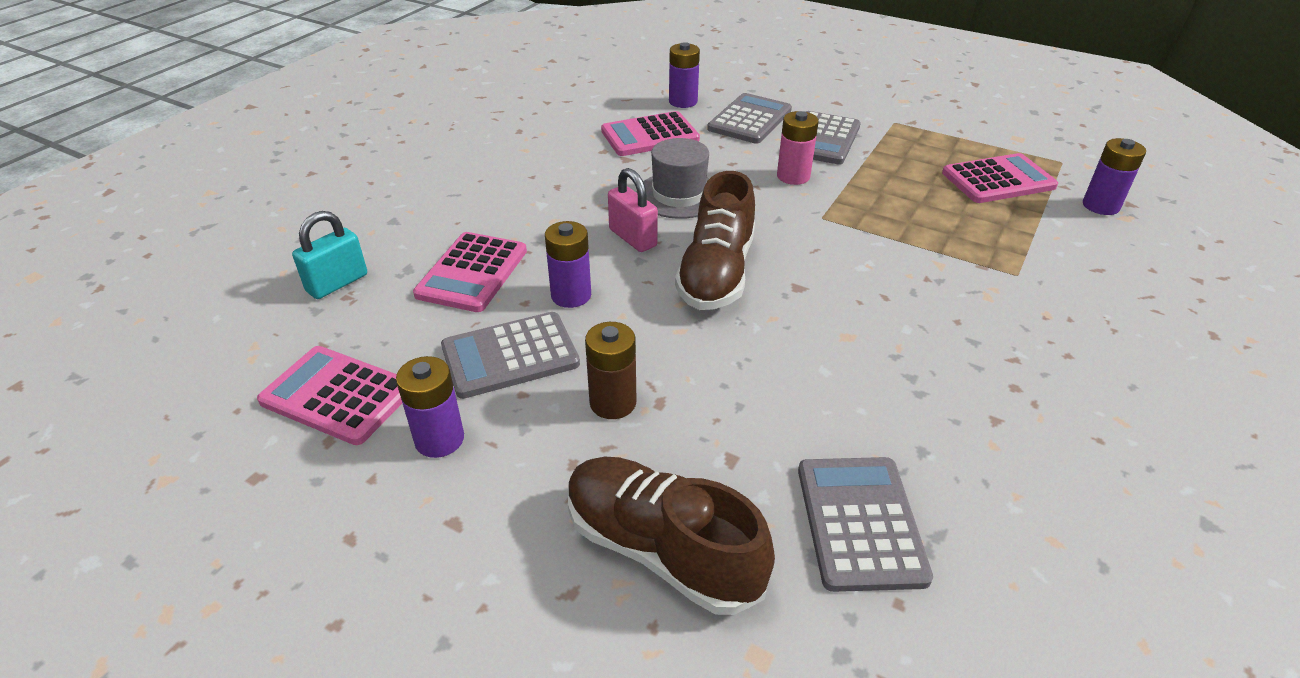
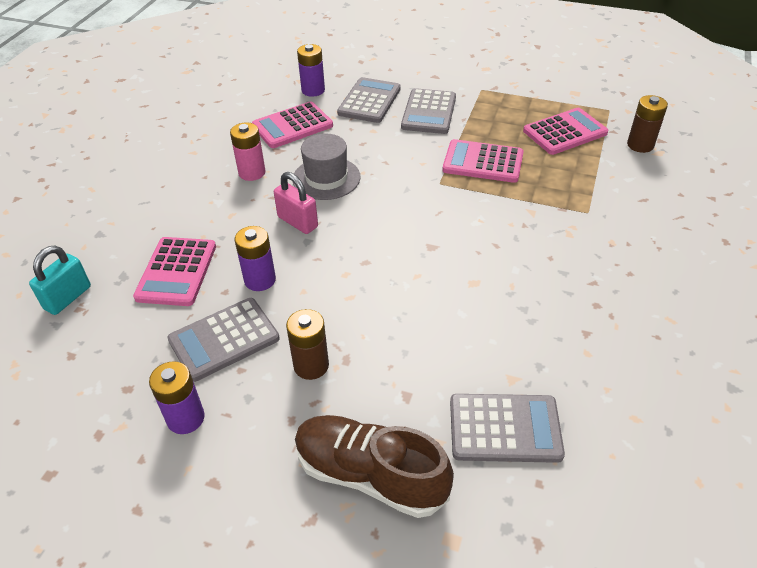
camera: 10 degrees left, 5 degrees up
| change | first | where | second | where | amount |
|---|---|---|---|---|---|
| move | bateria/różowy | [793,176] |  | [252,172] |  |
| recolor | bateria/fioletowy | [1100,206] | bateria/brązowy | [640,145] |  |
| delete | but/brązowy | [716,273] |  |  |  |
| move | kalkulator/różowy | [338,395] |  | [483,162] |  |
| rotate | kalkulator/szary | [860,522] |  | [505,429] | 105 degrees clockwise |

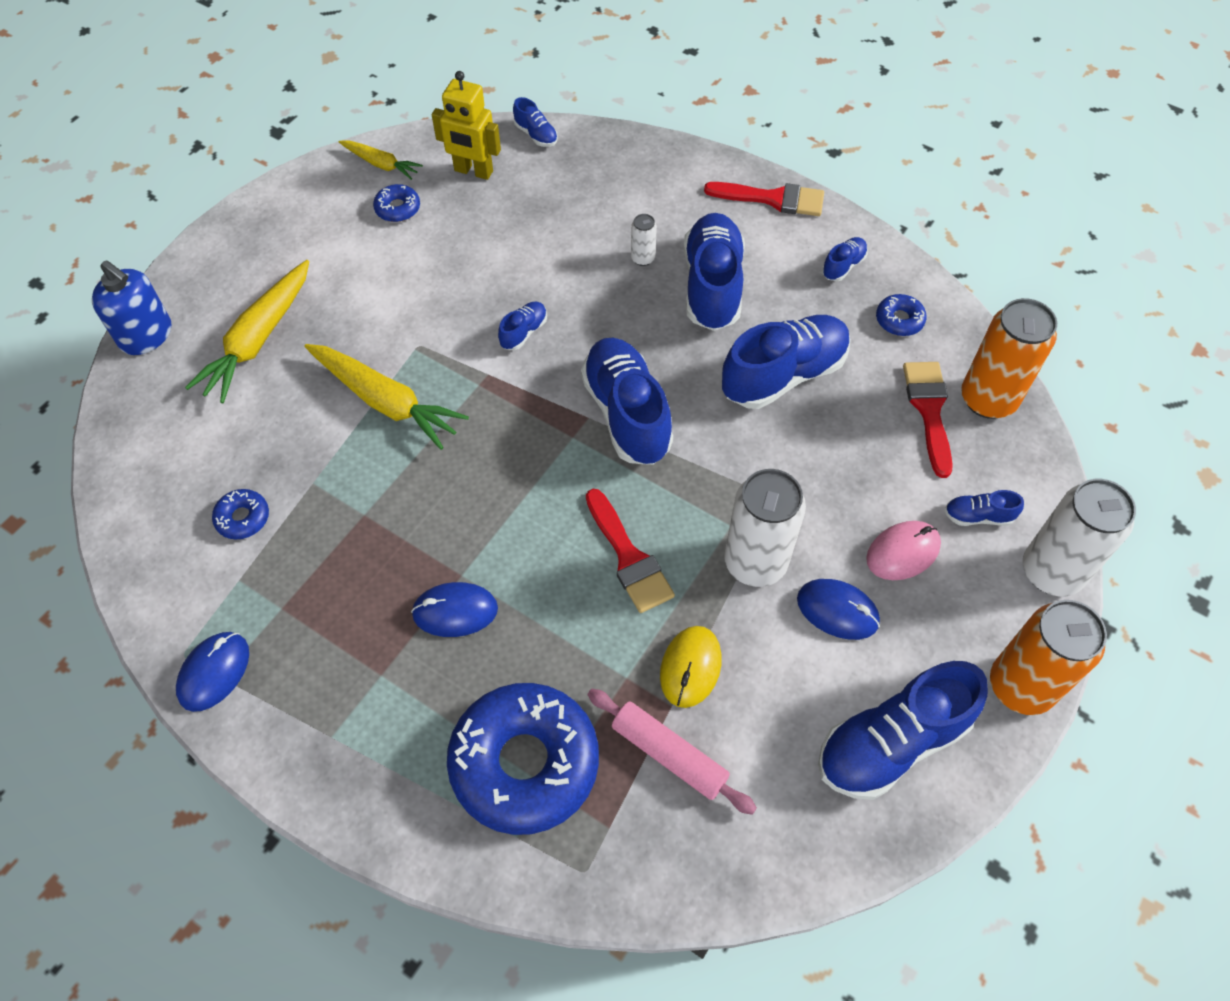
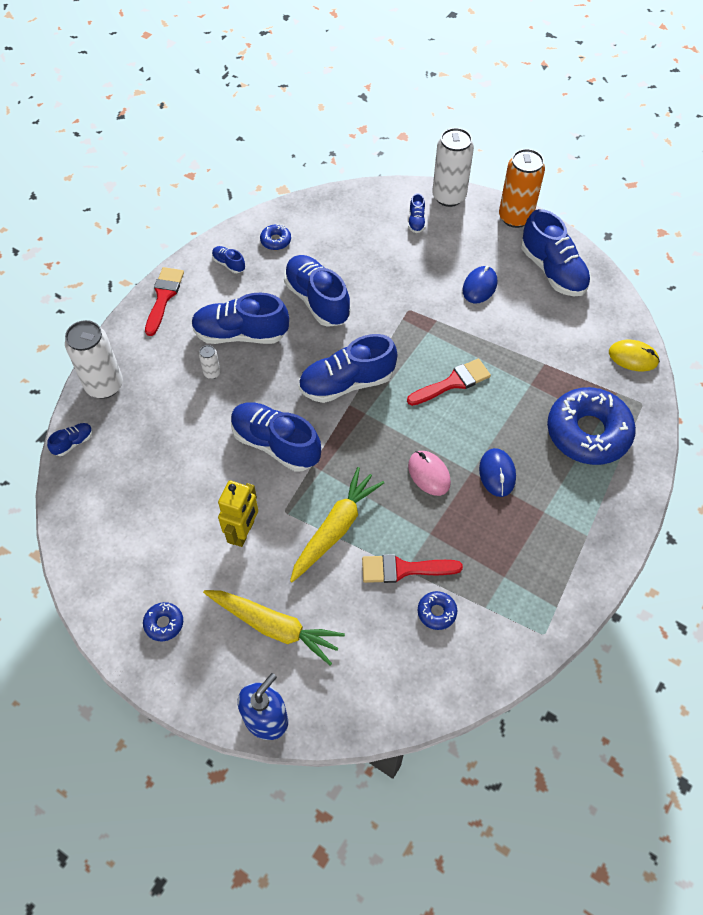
camera: 90 degrees left, 0 degrees up
| change | first | where | second | where | amount |
|---|---|---|---|---|---|
| move | robot/żółty | [473,171] |  | [243,532] |  |
| delete | marchewka/żółty | [381,164] |  |  |  |
| move | donut/niebieski | [398,208] |  | [164,623] |  |
| delete | puszka/pomarańczowy | [988,399] |  |  |  |
| resize | but/niebieski | [524,332] |  | [275,444] | x2.22 |
| move | pędzel/czerwony | [929,411] |  | [404,569] |  |
| move | puszka/biały | [755,562] |  | [104,385] |  |
| move | myszka/różowy | [903,552] |  | [429,474] |  |
| move | myszka/żółty | [690,667] |  | [633,357] |  |
| delete | myszka/niebieski | [214,672] |  |  |  |
| delete | wałek do ciasta/różowy | [669,754] |  |  |  |

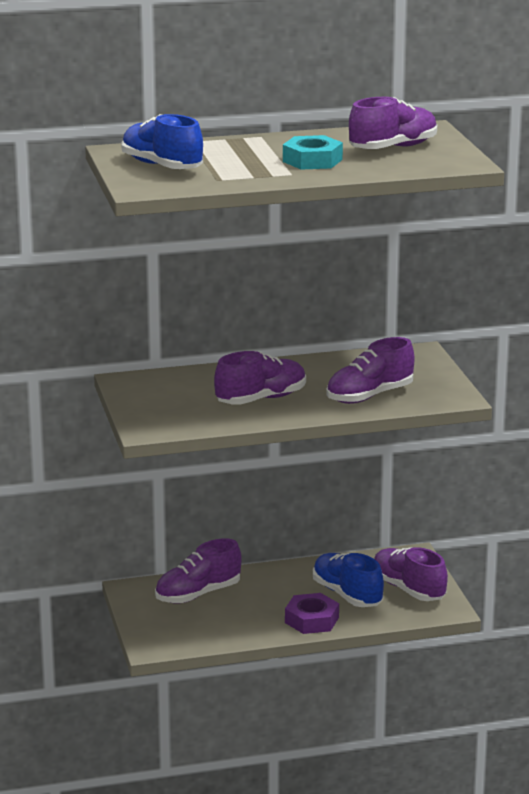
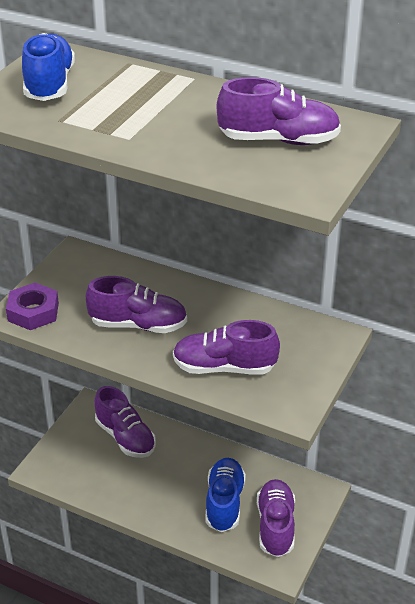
camera: 40 degrees right, 15 degrees up
| change | first | where | second | where | amount |
|---|---|---|---|---|---|
| delete | nakrętka/turkusowy | [312,160] |  |  |  |
| rotate | but/fioletowy | [198,594] |  | [125,437] | 135 degrees counterclockwise |
| move | nakrętka/fioletowy | [312,620] |  | [33,312] |  |

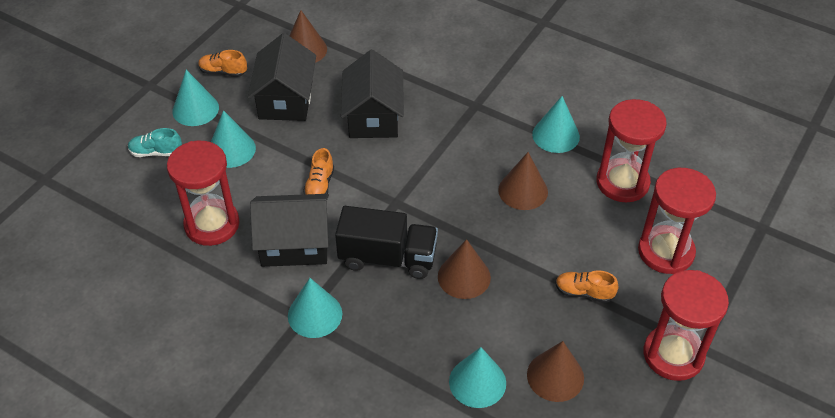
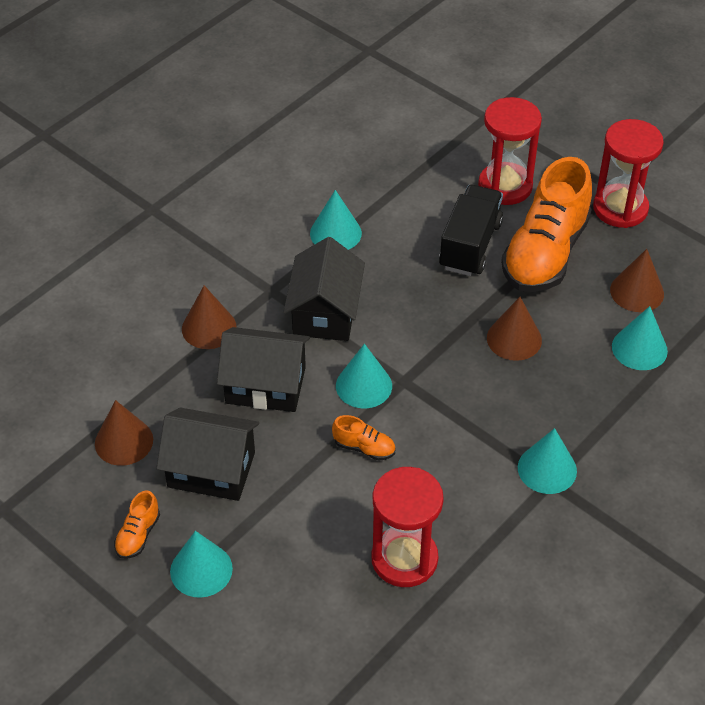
camera: 80 degrees left, 0 degrees up
| change | first | where | second | where | amount |
|---|---|---|---|---|---|
| delete | klepsydra/czerwony | [622,182] |  |  |  |
| move | stożek/turkusowy | [231,149] |  | [364,385] |  |
| delete | but/turkusowy | [156,152] |  |  |  |
| move | stożek/brązowy | [523,190] |  | [209,328] |  |
| move | domek/czarny | [294,244] |  | [325,312] |  |
| move | ciężarówka/czarny | [387,258] |  | [470,245] |  |
| resize | but/pomarańczowy | [584,292] |  | [545,253] | x2.46 |

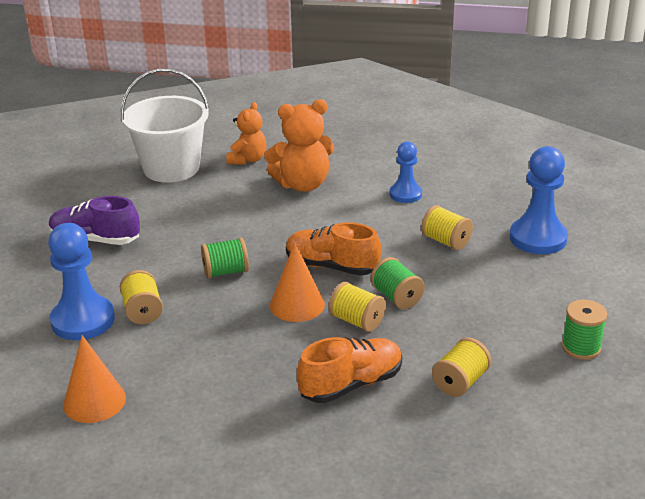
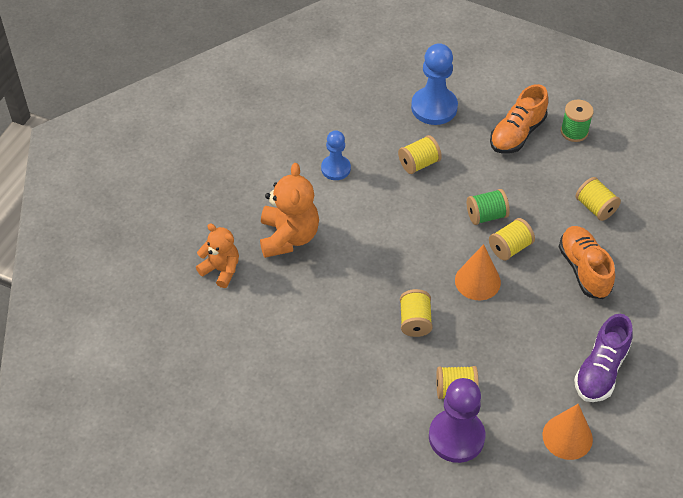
camera: 75 degrees left, 20 degrees up
| change | first | where | second | where | amount |
|---|---|---|---|---|---|
| delete | wiadro/biały | [171,168] |  |  |  |
| move | but/fioletowy | [95,240] |  | [601,370] |  |
| move | but/pomarańczowy | [331,266] |  | [517,133] |  |
| recolor | pionek/niebieski | [83,320] | pionek/fioletowy | [456,437] |  |
| recolor | szpulka/zielony | [226,272] | szpulka/żółty | [415,321] |  |

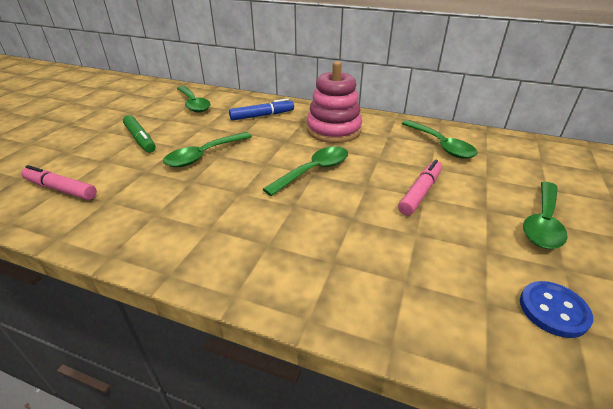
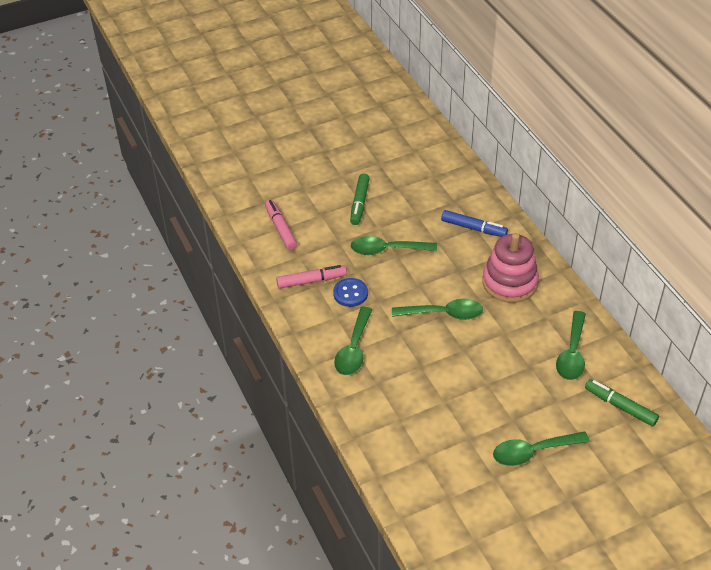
camera: 45 degrees right, 10 degrees up
| change | first | where | second | where | amount |
|---|---|---|---|---|---|
| move | łyżka/zielony | [194,104] |  | [354,349] |  |
| move | flamaster/różowy | [420,192] |  | [311,281] |  |
| move | guzik/niebieski | [553,310] |  | [350,293] |  |
| insert |  |  | flamaster/zielony | [620,406] |  |

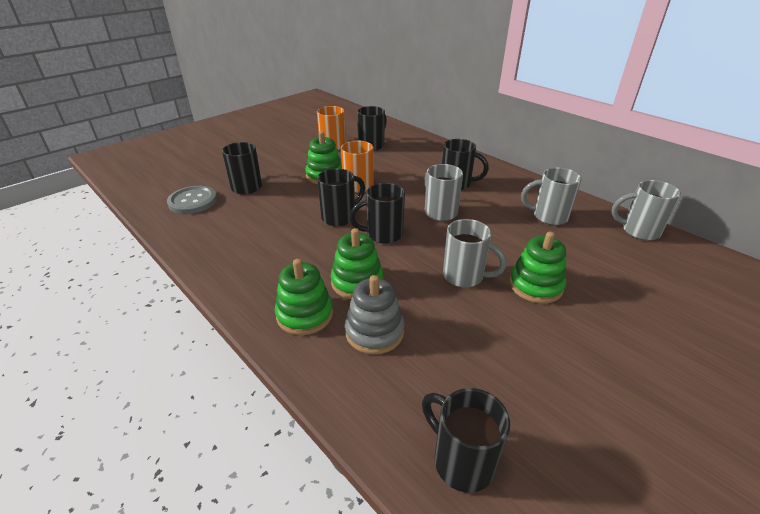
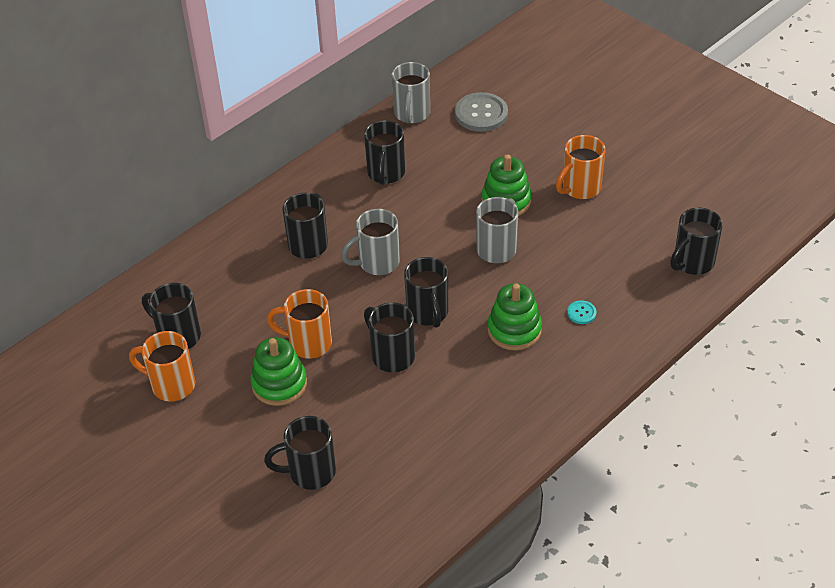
camera: 90 degrees left, 10 degrees up
| change | first | where | second | where | amount |
|---|---|---|---|---|---|
| recolor | kubek/szary | [548,217] | kubek/czarny | [386,174] |  |
| move | guzik/szary | [192,201] |  | [481,114] |  |
| delete | zabawka nakładanka/zielony | [304,314] |  |  |  |
| replace | zabawka nakładanka/szary | [374,332] | guzik/turkusowy | [581,313] |  |
| insert |  |  | kubek/pomarańczowy | [580,188] |  |

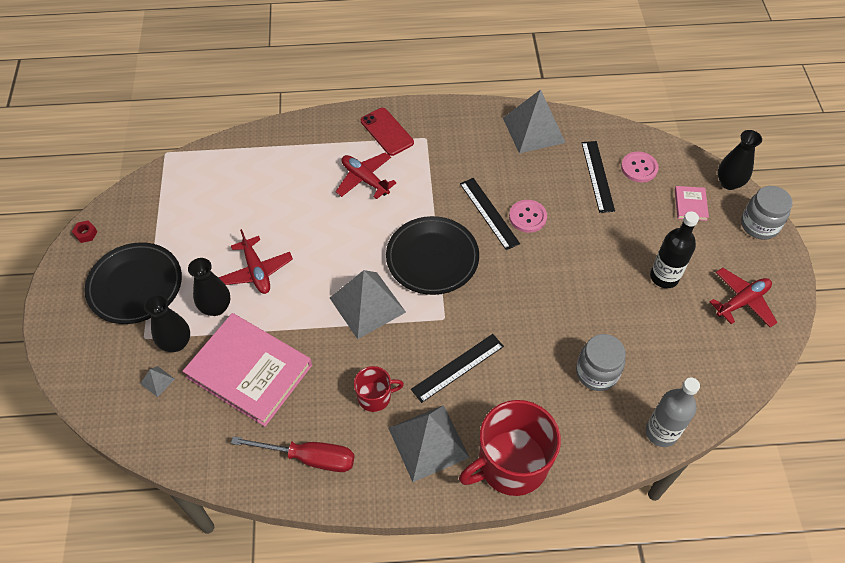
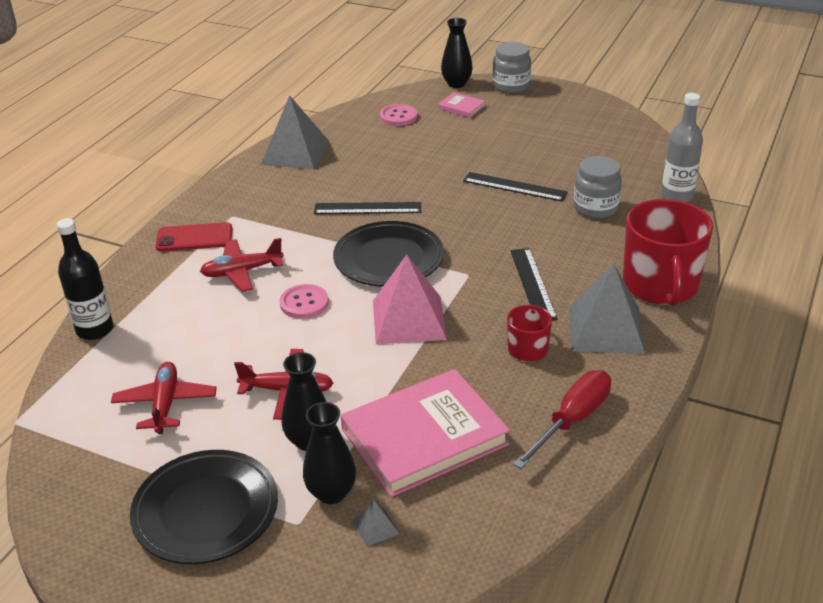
camera: 60 degrees left, 20 degrees down
| change | first | where | second | where | amount |
|---|---|---|---|---|---|
| move | linijka/czarny | [597,176] |  | [514,187] |  |
| move | guzik/różowy | [527,217] |  | [304,303] |  |
| move | butelka/czarny | [664,277] |  | [95,330] |  |
| delete | nakrętka/czerwony | [86,234] |  |  |  |
| move | samolot/czerwony | [742,301] |  | [165,404] |  |
| recolor | piramida/szary | [367,305] | piramida/różowy | [409,319] |  |

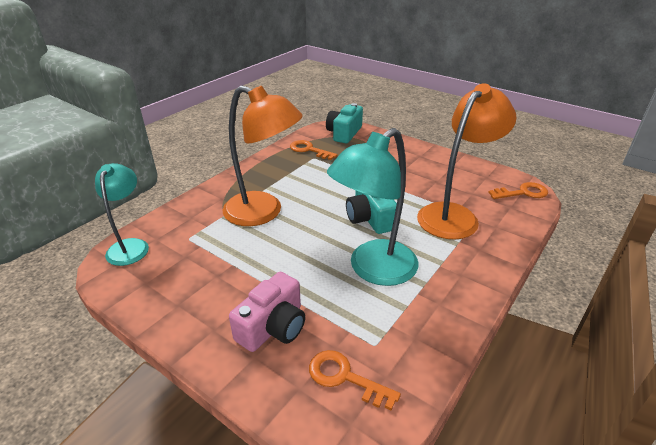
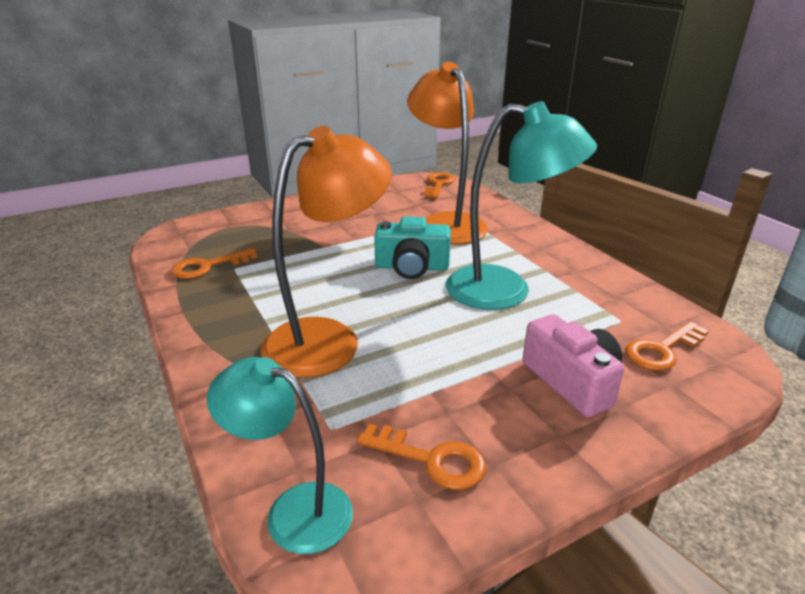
camera: 65 degrees left, 5 degrees down
| change | first | where | second | where | amount |
|---|---|---|---|---|---|
| delete | aparat fotograficzny/turkusowy | [344,133] |  |  |  |
| rotate | lampka/turkusowy | [373,270] |  | [506,290] | 60 degrees counterclockwise |
| insert |  |  | klucz/pomarańczowy | [432,460] |  |

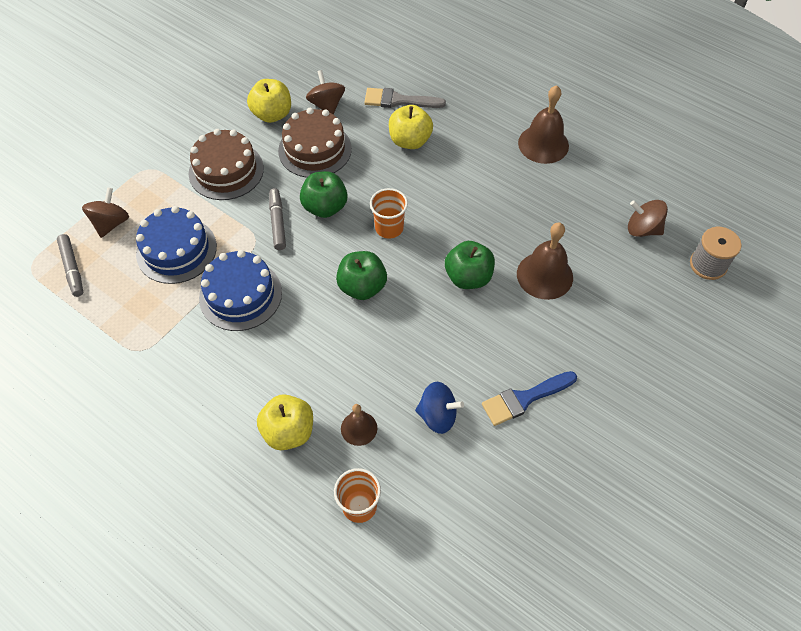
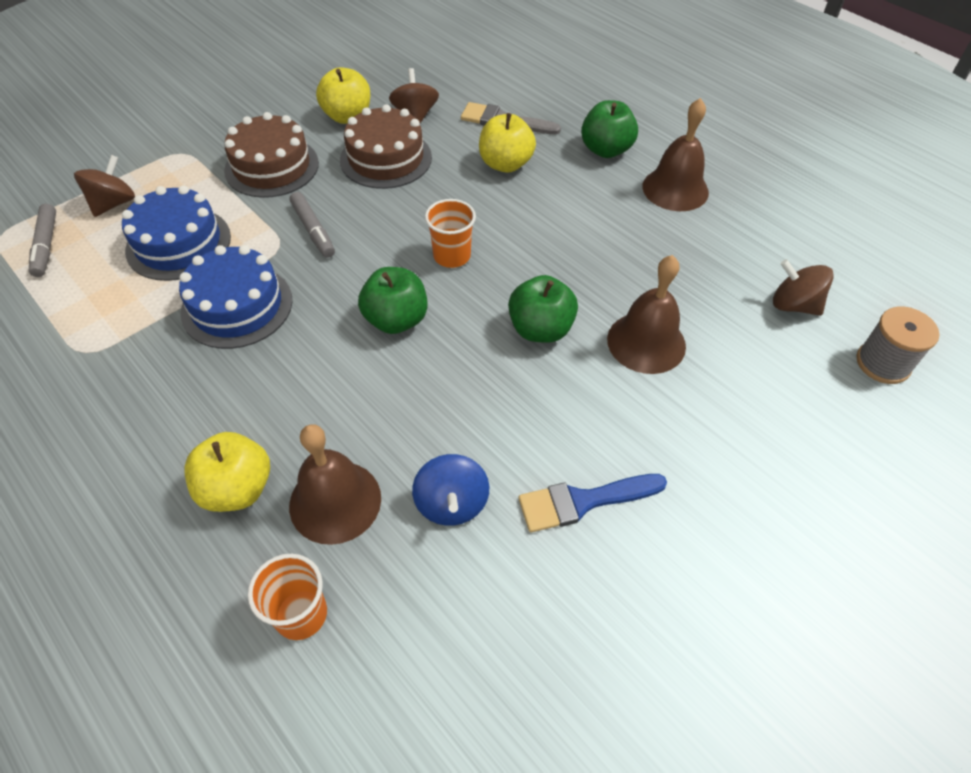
camera: 10 degrees right, 5 degrees down
| change | first | where | second | where | amount |
|---|---|---|---|---|---|
| move | jabłko/zielony | [325,207] |  | [606,150] |  |
| rotate | flamaster/szary | [277,222] |  | [313,230] | 150 degrees clockwise |
| rotate | bączek/niebieski | [437,415] |  | [451,503] | 60 degrees clockwise |
| resize | dzwonek/brązowy | [359,428] |  | [335,501] | x1.72 |

